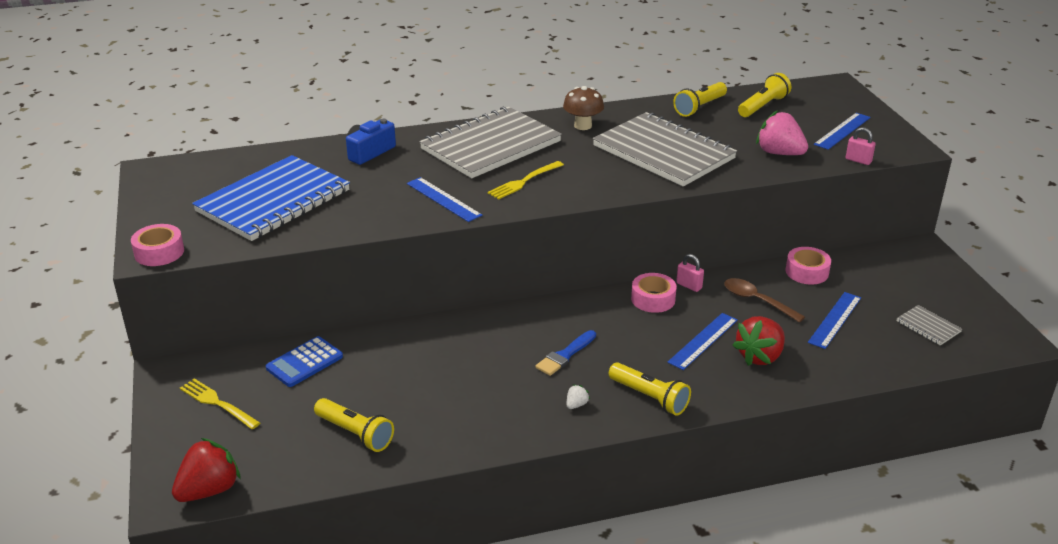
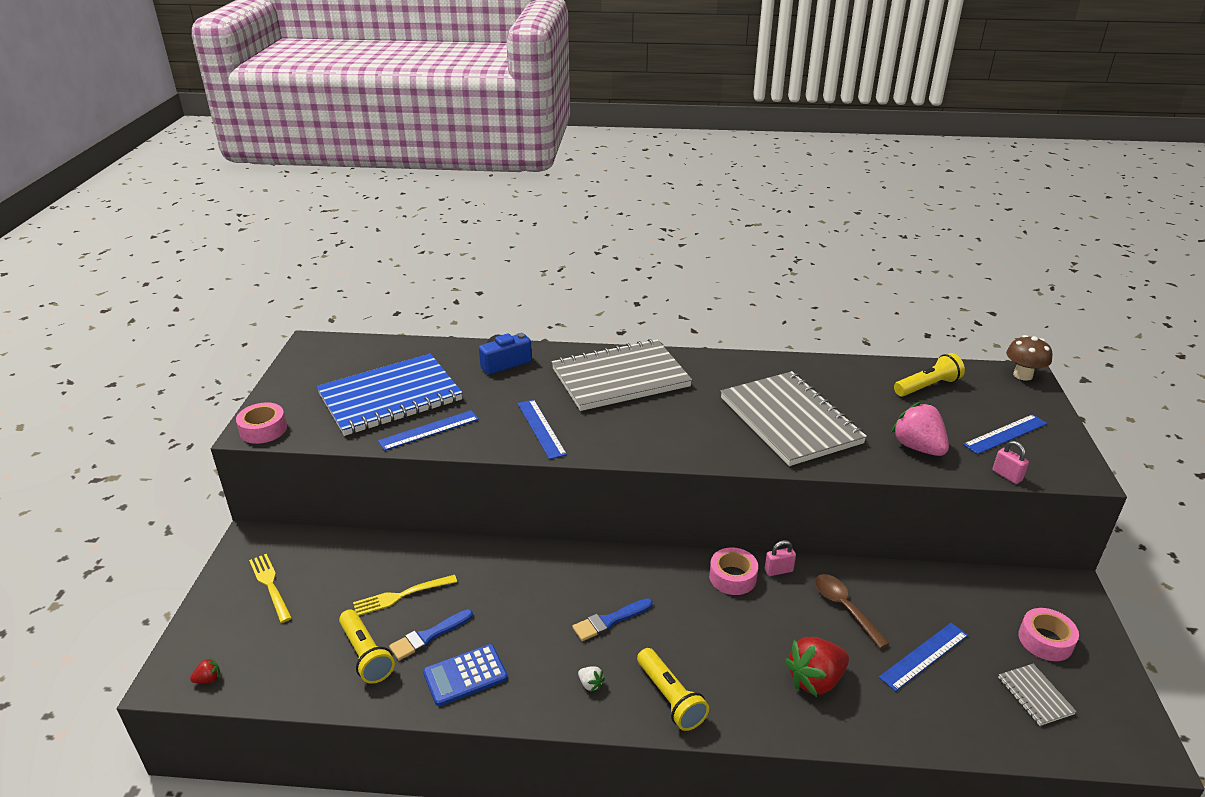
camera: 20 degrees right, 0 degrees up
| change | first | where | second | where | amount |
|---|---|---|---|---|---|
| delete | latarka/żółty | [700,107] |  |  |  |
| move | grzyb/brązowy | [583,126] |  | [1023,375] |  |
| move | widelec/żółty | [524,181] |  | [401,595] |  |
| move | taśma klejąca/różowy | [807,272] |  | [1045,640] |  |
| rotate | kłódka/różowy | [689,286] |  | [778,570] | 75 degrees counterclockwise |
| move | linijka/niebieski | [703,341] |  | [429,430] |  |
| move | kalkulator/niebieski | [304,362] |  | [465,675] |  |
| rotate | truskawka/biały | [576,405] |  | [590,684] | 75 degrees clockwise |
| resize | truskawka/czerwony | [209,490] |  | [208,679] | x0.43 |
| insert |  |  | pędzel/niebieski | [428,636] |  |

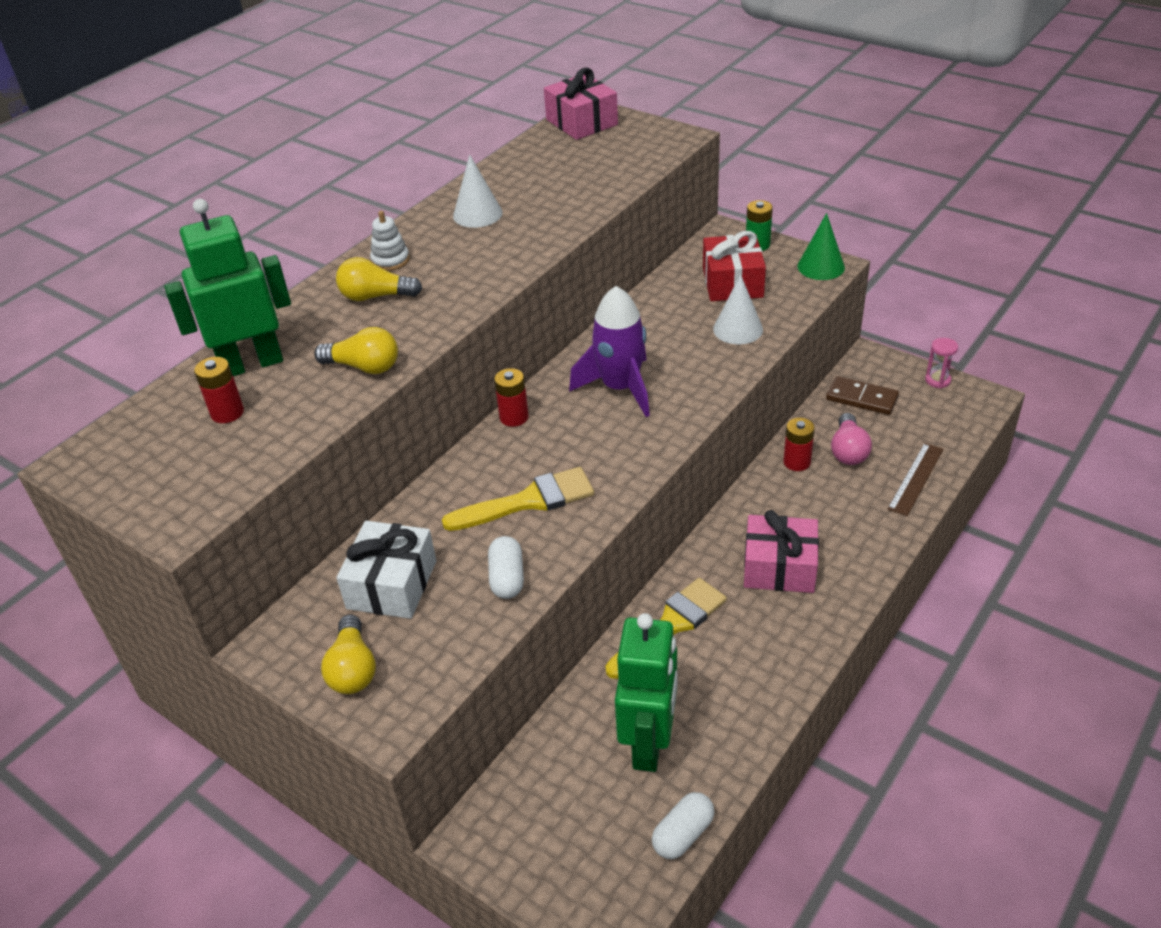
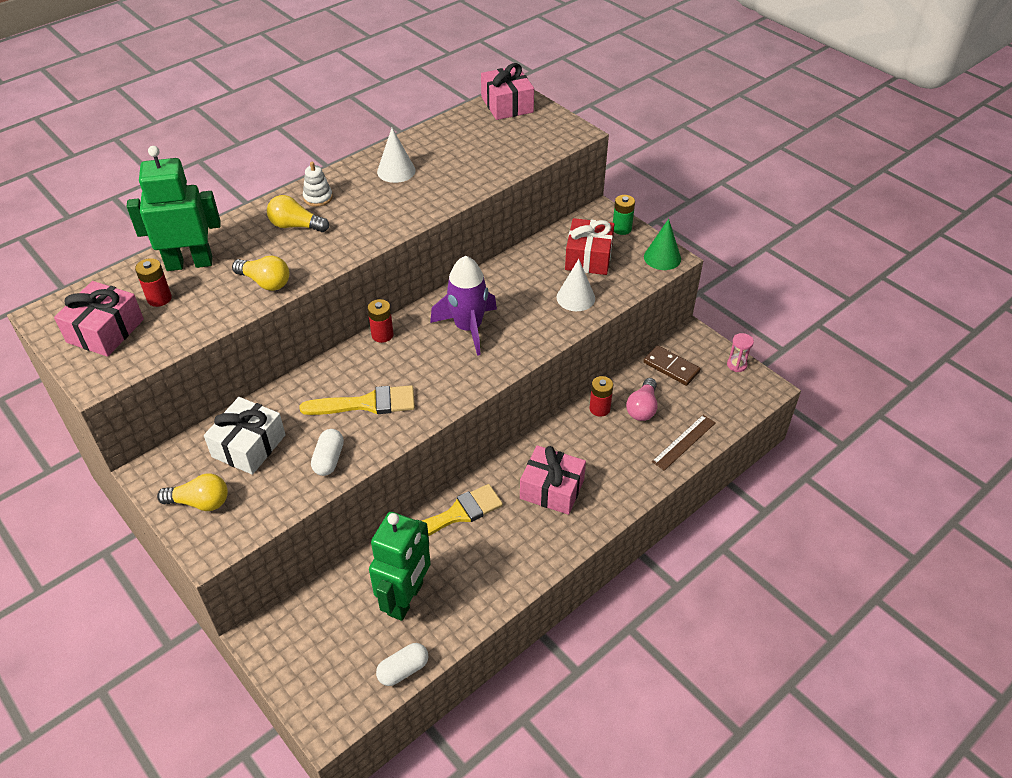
camera: 10 degrees right, 5 degrees up
| change | first | where | second | where | amount |
|---|---|---|---|---|---|
| rotate | żarówka/żółty | [353,669] |  | [200,502] | 90 degrees counterclockwise |
| insert |  |  | prezent/różowy | [105,331] |  |

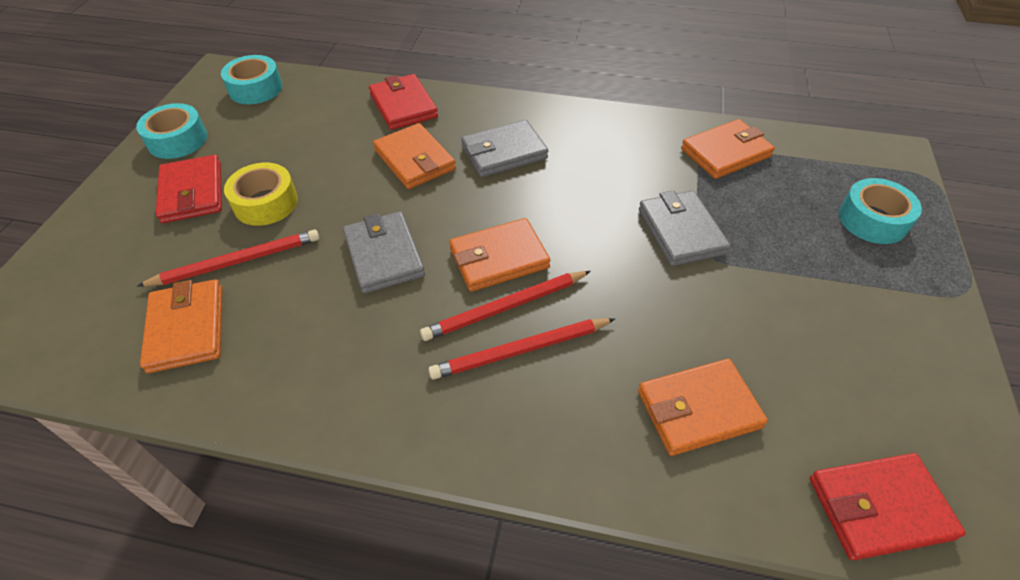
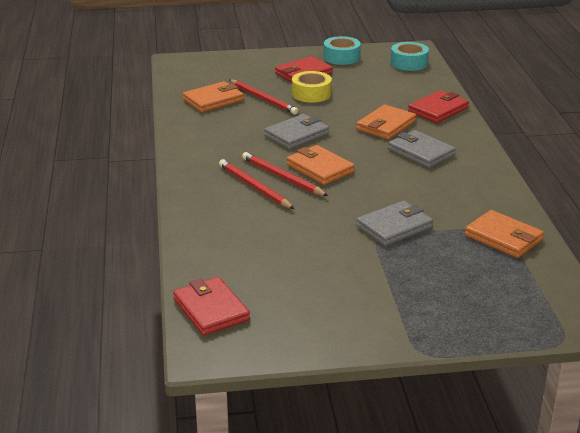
camera: 70 degrees right, 20 degrees down
| change | first | where | second | where | amount |
|---|---|---|---|---|---|
| delete | taśma klejąca/turkusowy | [872,220] |  |  |  |
| delete | portfel/pomarańczowy | [698,409] |  |  |  |

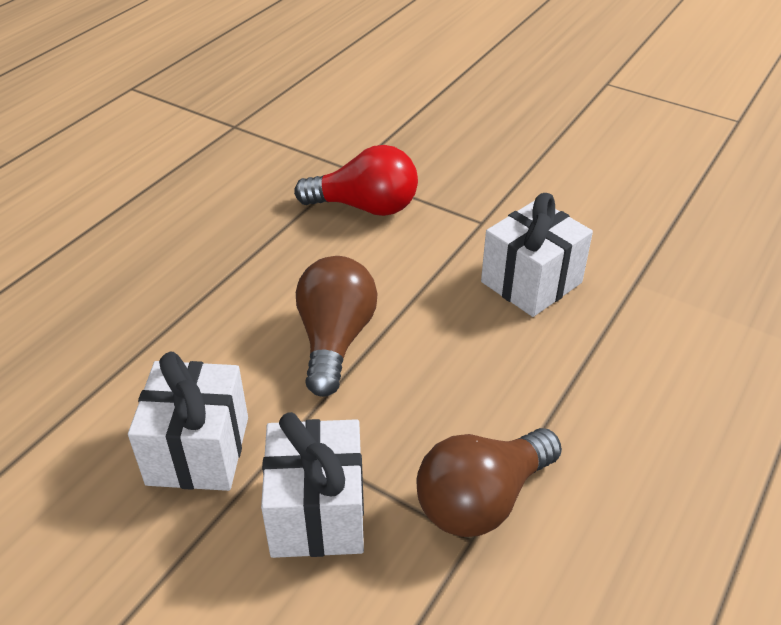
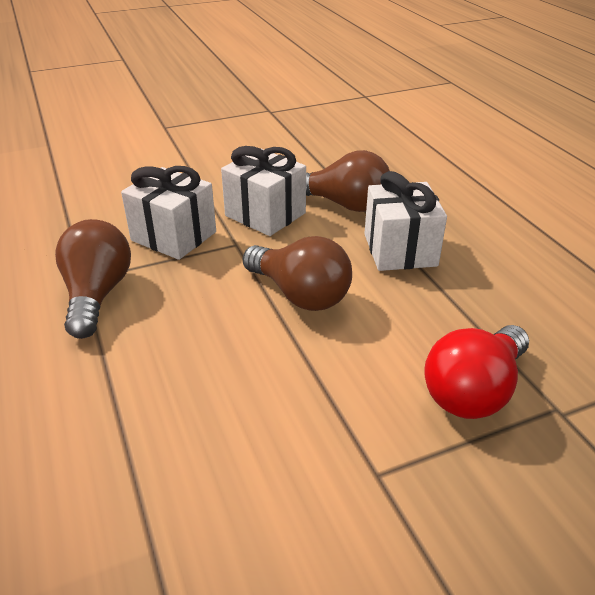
camera: 125 degrees right, 5 degrees down
| change | first | where | second | where | amount |
|---|---|---|---|---|---|
| move | prezent/biały | [531,282] |  | [400,250] |  |
| insert |  |  | żarówka/brązowy | [344,204] |  |

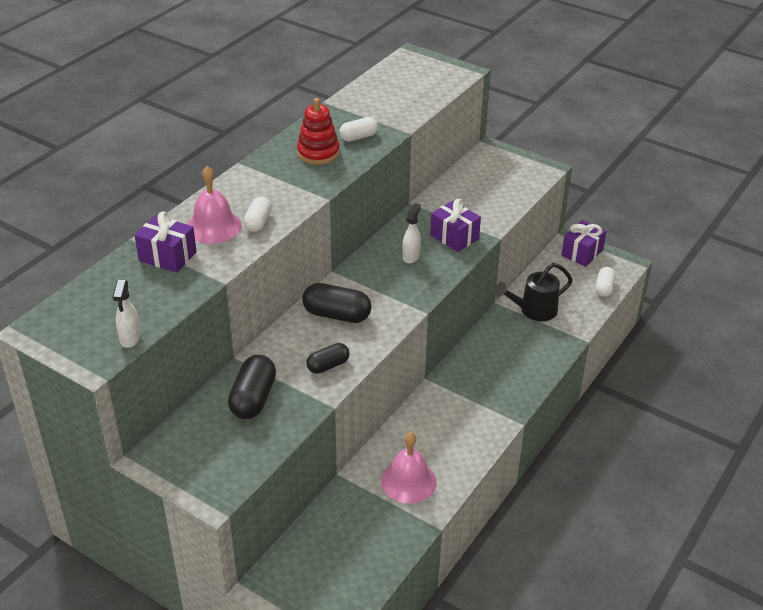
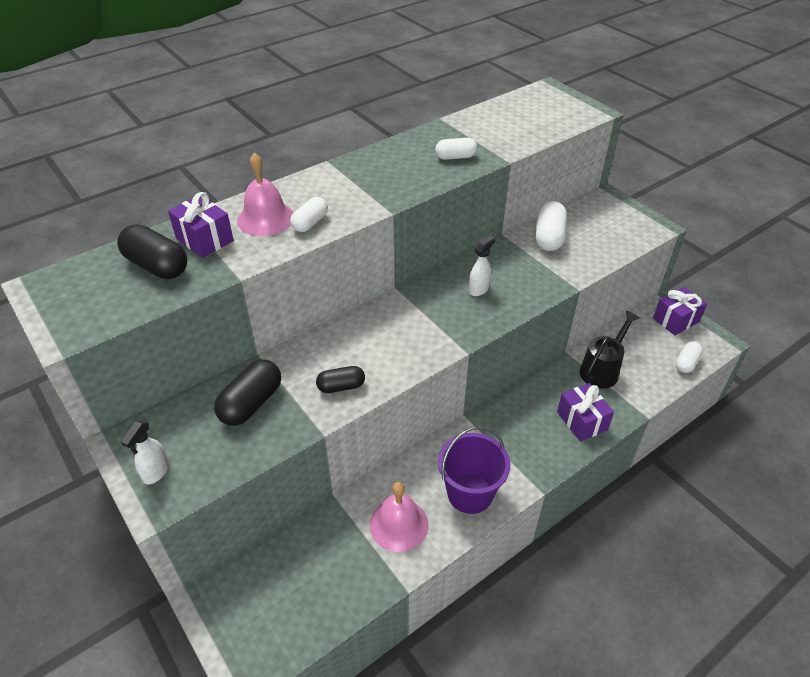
camera: 20 degrees right, 5 degrees up
| change | first | where | second | where | amount |
|---|---|---|---|---|---|
| delete | zabawka nakładanka/czerwony | [318,153] |  |  |  |
| move | prezent/fioletowy | [454,237] |  | [582,421] |  |
| rotate | konewka/czarny | [533,310] |  | [602,370] | 135 degrees clockwise |
| move | spryskiwacz/biały | [130,338] |  | [156,472] |  |
| move | kapsułka/czarny | [337,315] |  | [157,266] |  |
| insert |  |  | kapsułka/biały | [549,237] |  |
| insert |  |  | wiadro/fioletowy | [470,493] |  |

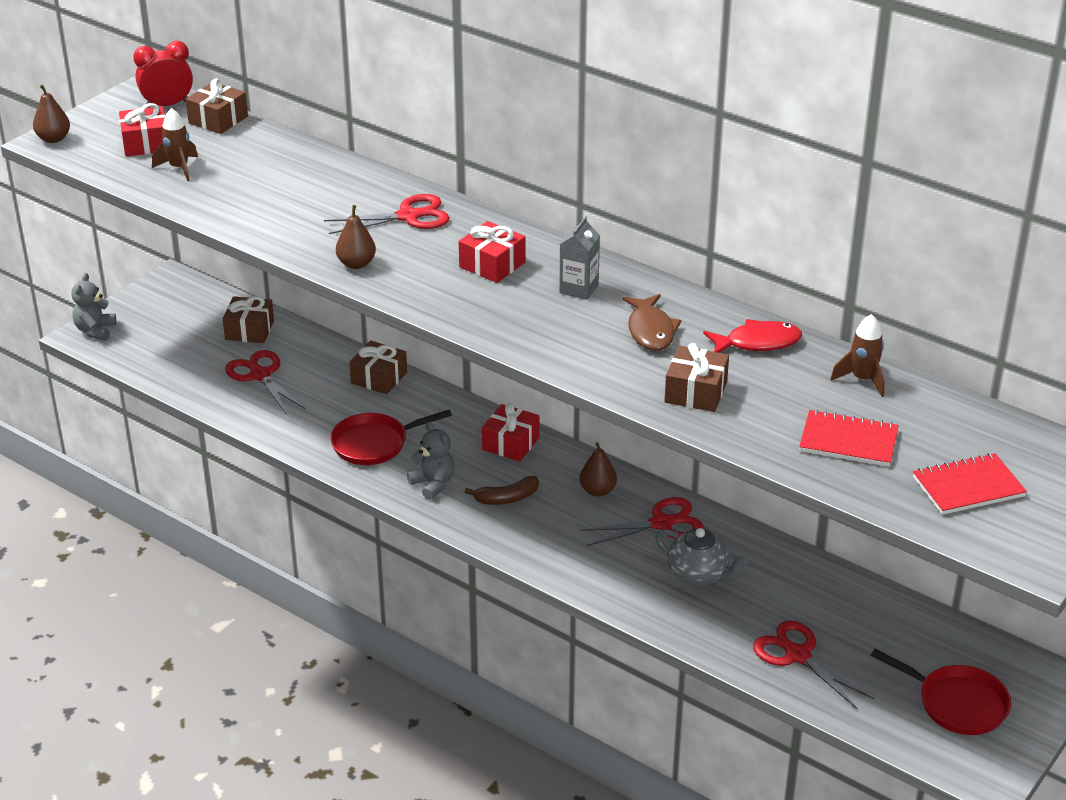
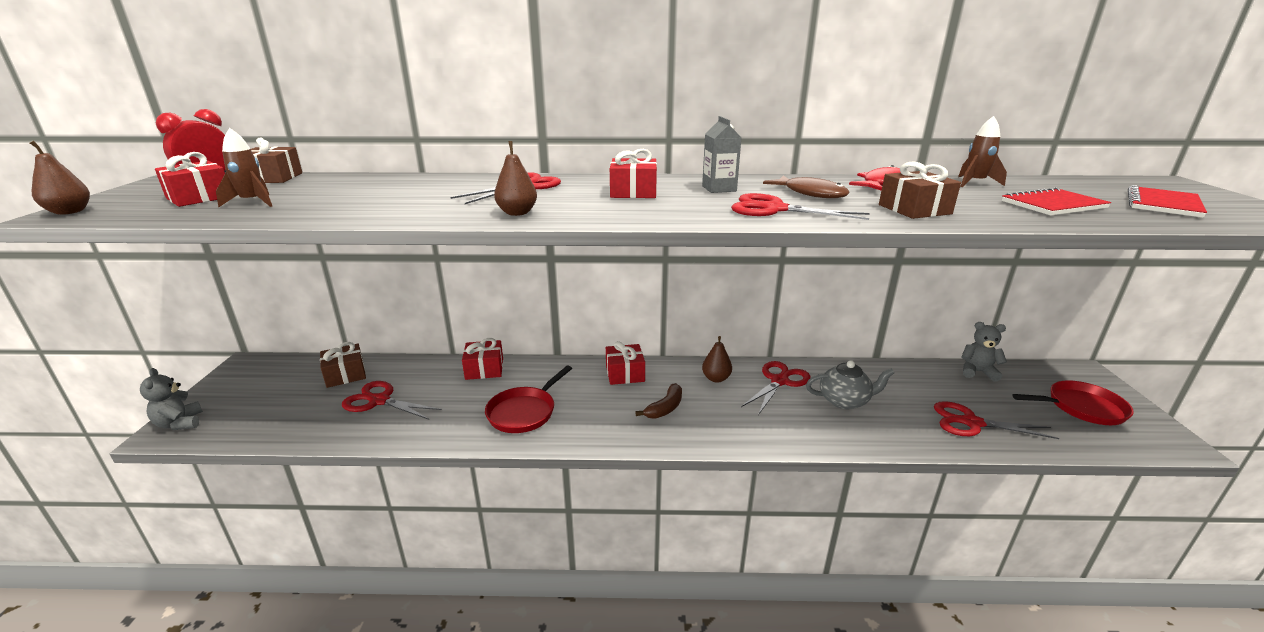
camera: 35 degrees left, 10 degrees down
| change | first | where | second | where | amount |
|---|---|---|---|---|---|
| recolor | prezent/brązowy | [379,378] | prezent/czerwony | [484,369] |  |
| move | miś/szary | [433,484] |  | [977,372] |  |
| insert |  |  | nożyczki/czerwony | [774,209] |  |

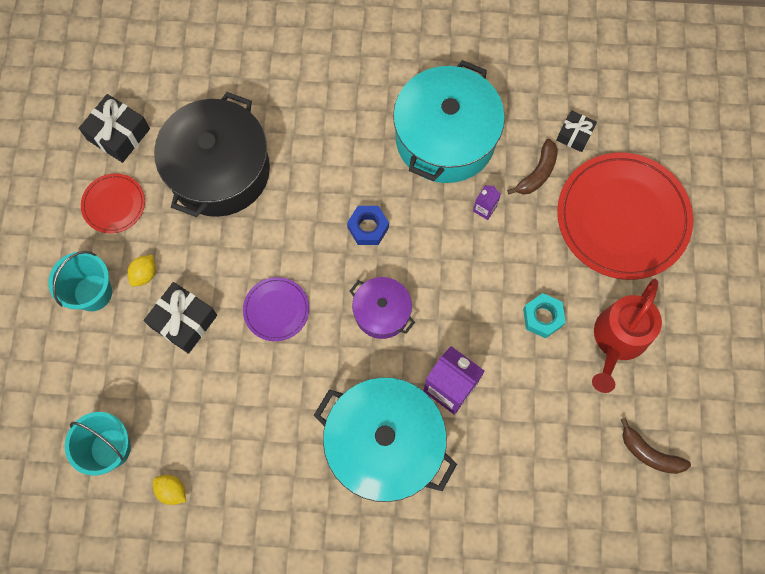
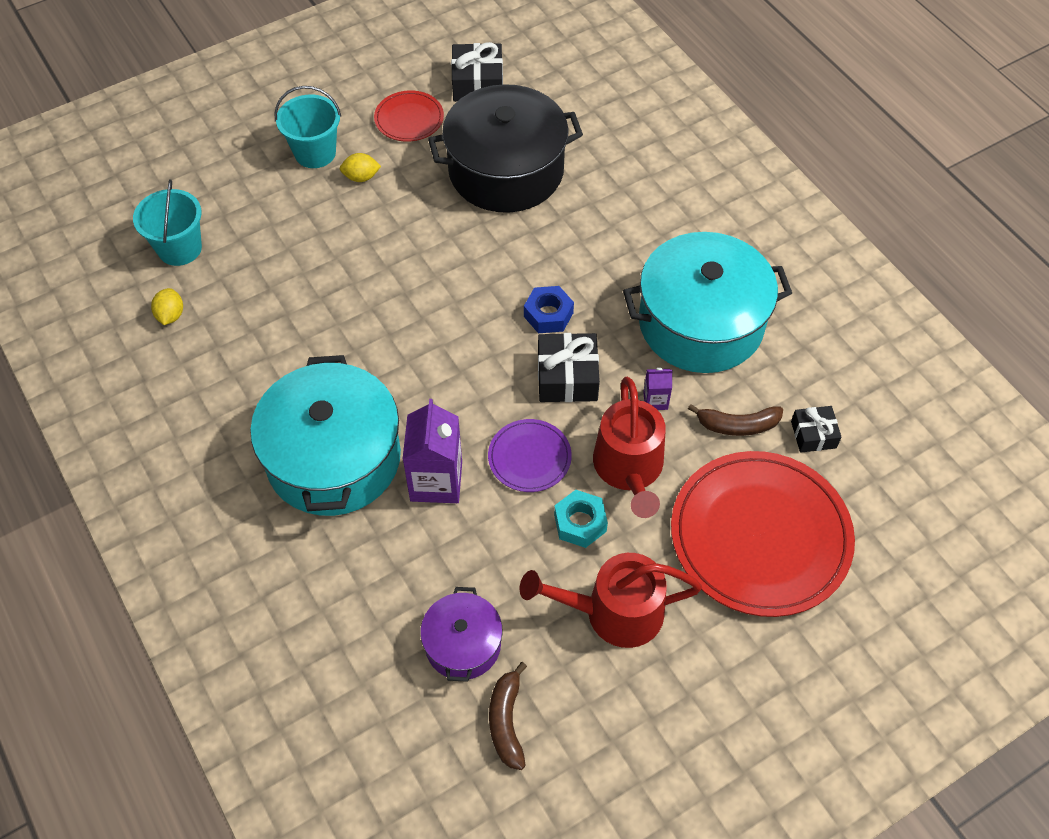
camera: 55 degrees right, 15 degrees down
| change | first | where | second | where | amount |
|---|---|---|---|---|---|
| move | talerz/fioletowy | [276,310] |  | [529,457] |  |
| move | garnek/fioletowy | [382,312] |  | [462,644] |  |
| move | prezent/czarny | [184,321] |  | [567,377] |  |
| insert |  |  | konewka/czerwony | [629,468] |  |

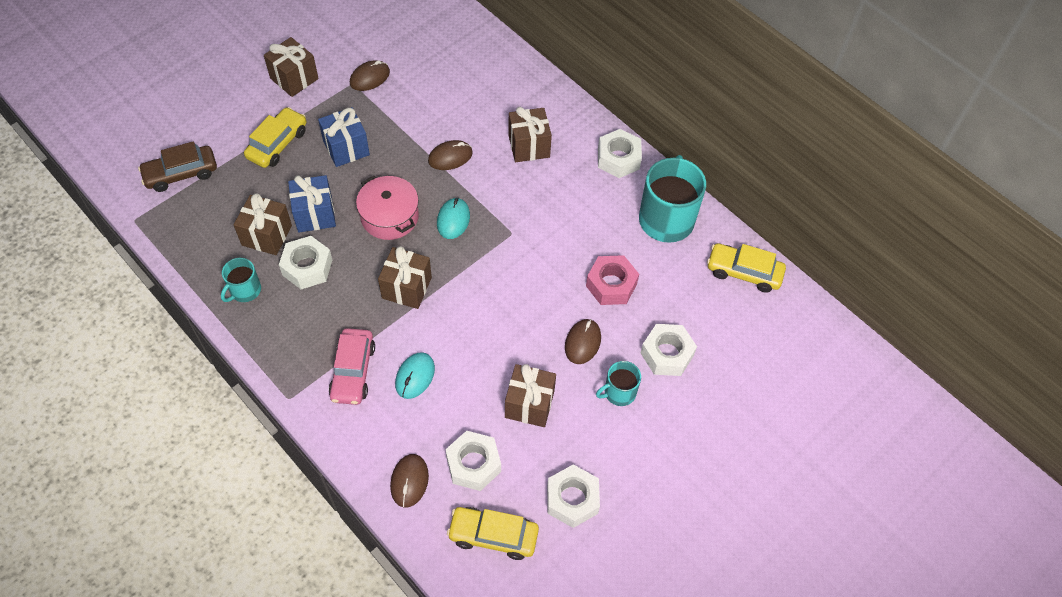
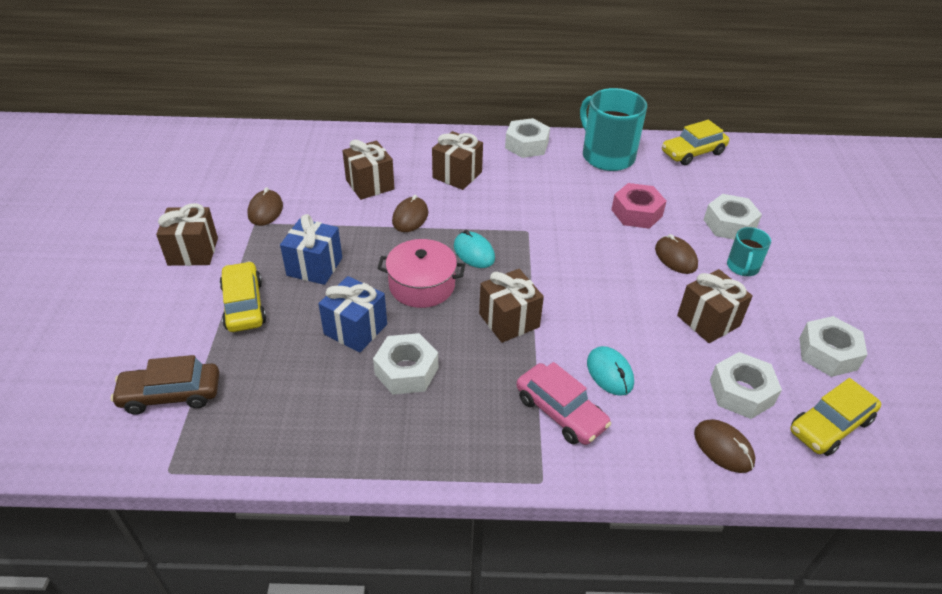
camera: 45 degrees left, 15 degrees down
| change | first | where | second | where | amount |
|---|---|---|---|---|---|
| rotate | samochód/brązowy | [181,174] |  | [171,394] | 60 degrees clockwise |
| move | prezent/brązowy | [267,235] |  | [370,184] |  |
| delete | kubek/turkusowy | [245,290] |  |  |  |

